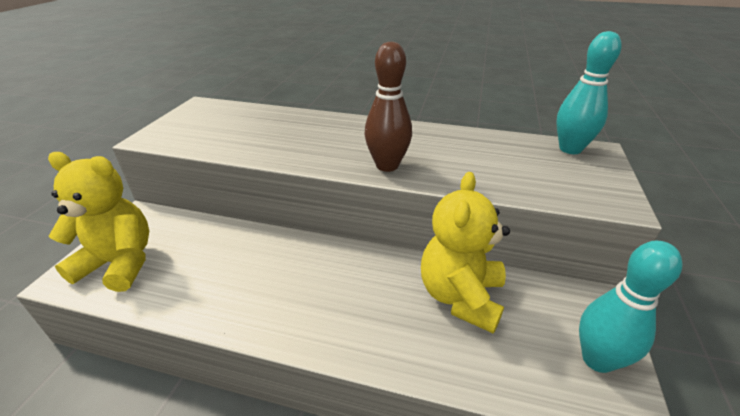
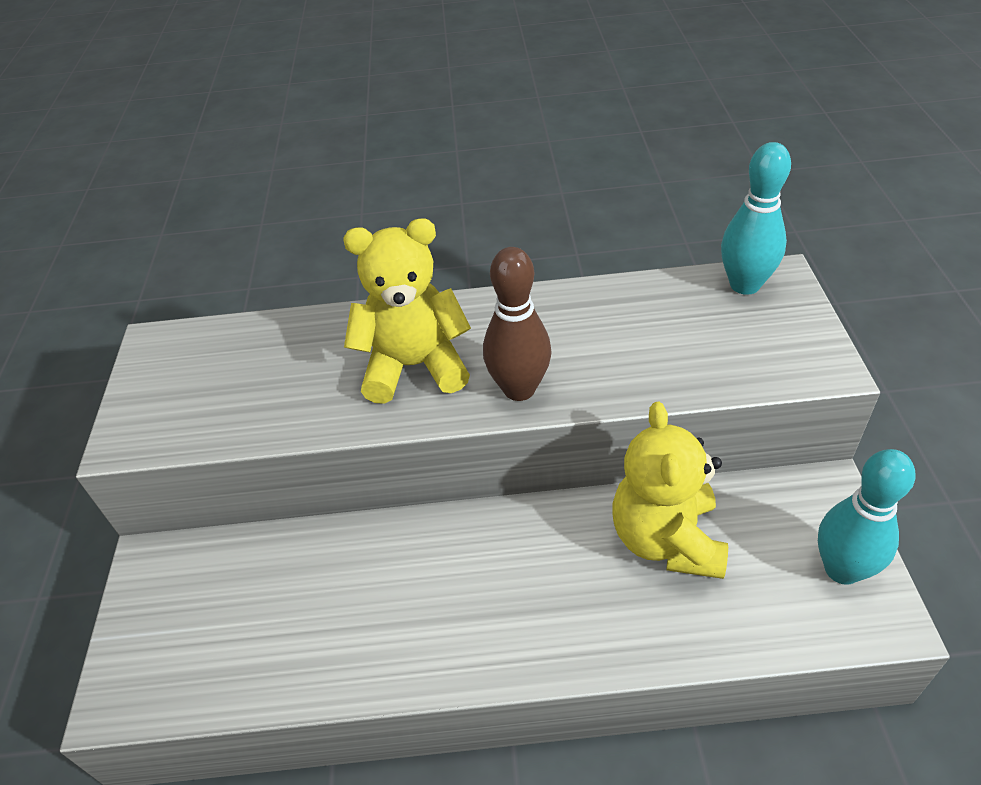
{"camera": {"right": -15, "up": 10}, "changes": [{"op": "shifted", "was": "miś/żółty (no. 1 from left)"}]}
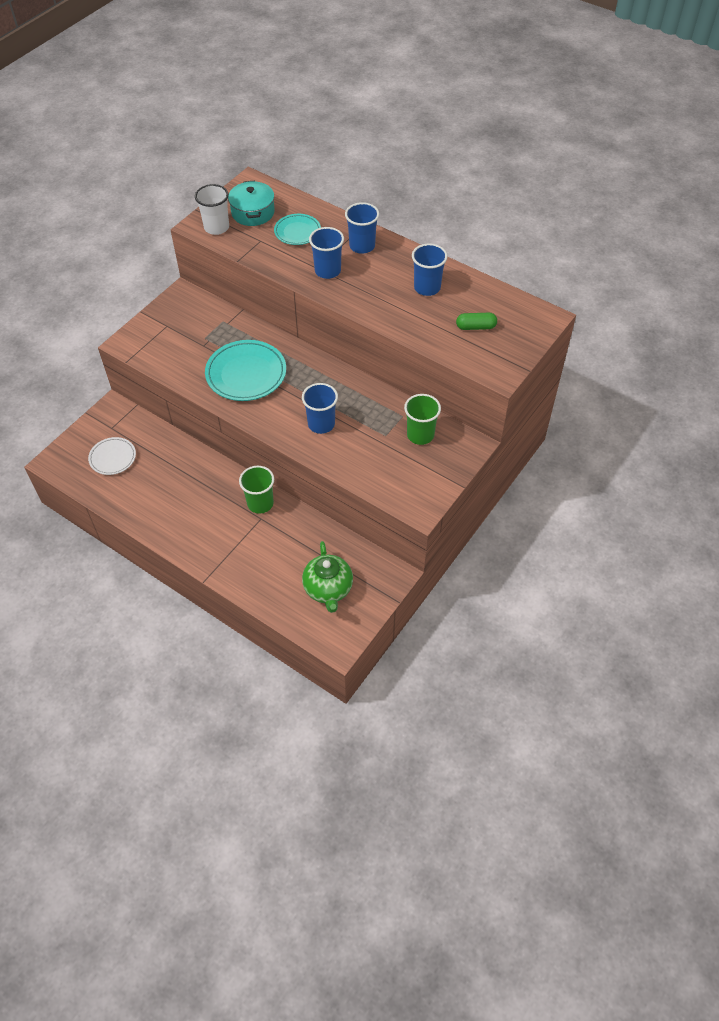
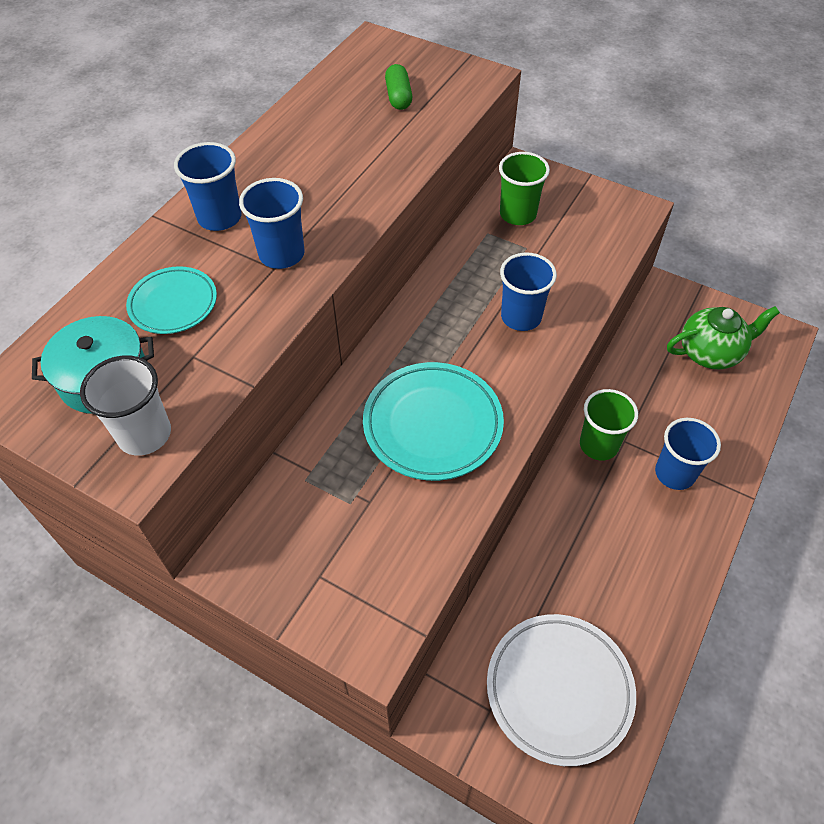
{"camera": {"right": -95, "up": 0}, "changes": [{"op": "scaled", "was": "talerz/biały", "ratio": 1.68}, {"op": "shifted", "was": "szklanka/niebieski (no. 4 from left)"}]}
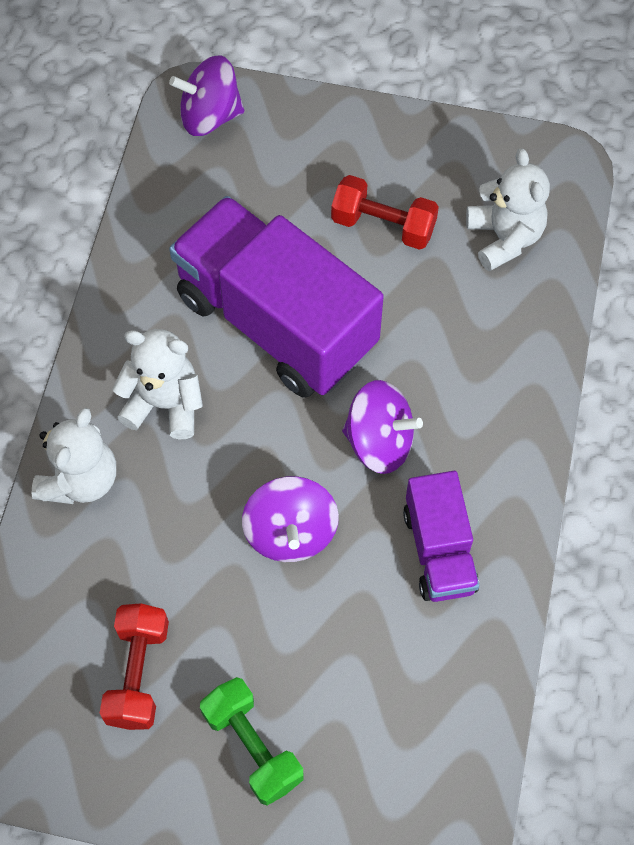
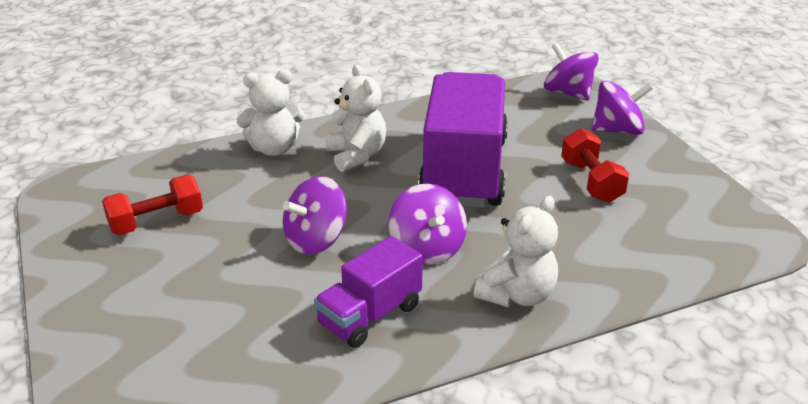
{"camera": {"right": 55, "up": -30}, "changes": [{"op": "gone", "was": "hantel/zielony"}, {"op": "shifted", "was": "miś/biały (no. 3 from left)"}, {"op": "new", "now": "bączek/fioletowy (no. 4 from left)"}]}
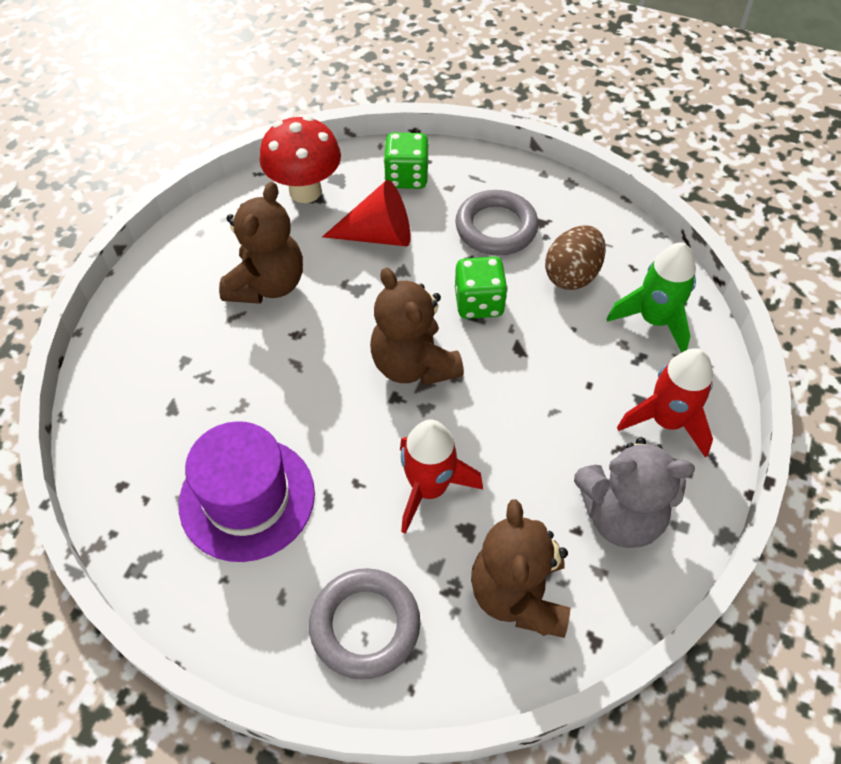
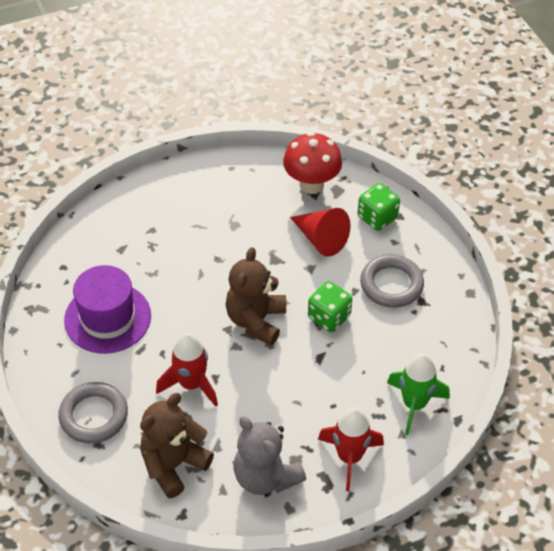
{"camera": {"right": 45, "up": -5}, "changes": [{"op": "gone", "was": "miś/brązowy (no. 1 from left)"}, {"op": "gone", "was": "jajko/brązowy"}]}
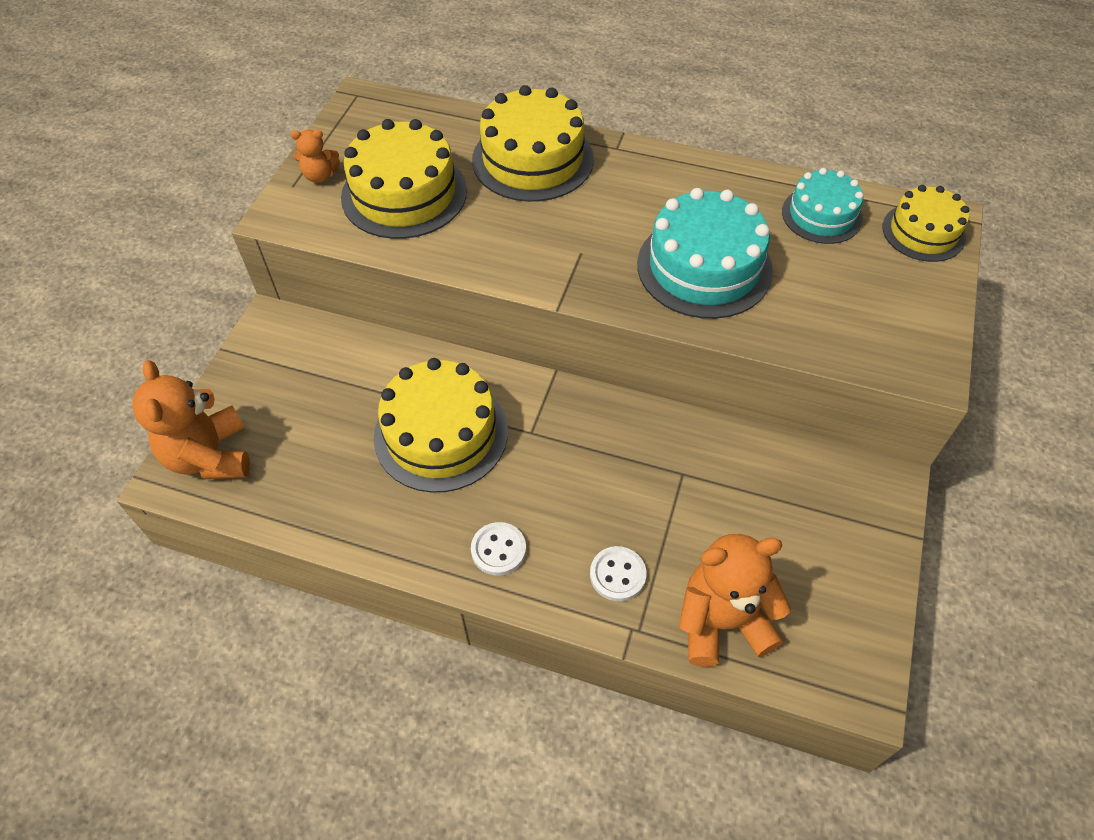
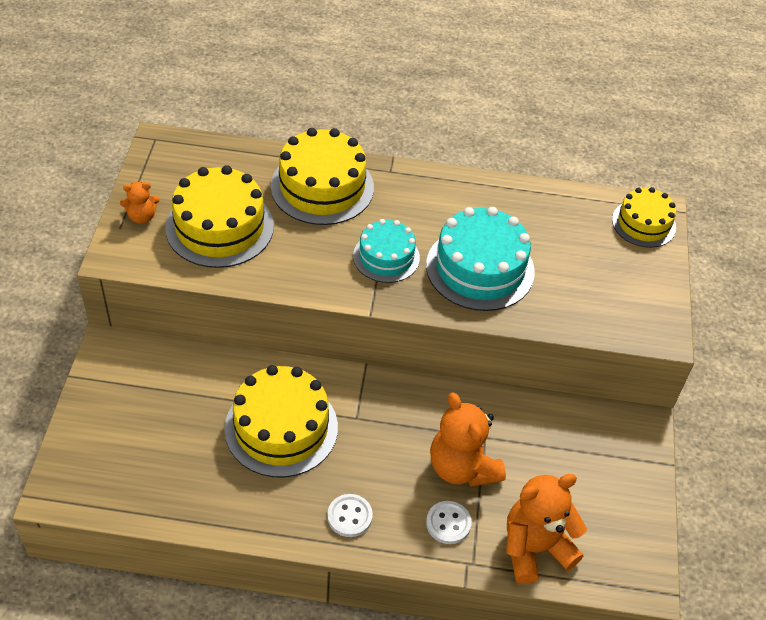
{"camera": {"right": -15, "up": -5}, "changes": [{"op": "shifted", "was": "miś/pomarańczowy (no. 1 from left in the first image)", "now": "miś/pomarańczowy (no. 2 from left)"}, {"op": "shifted", "was": "tort/turkusowy (no. 2 from left in the first image)", "now": "tort/turkusowy (no. 1 from left)"}]}
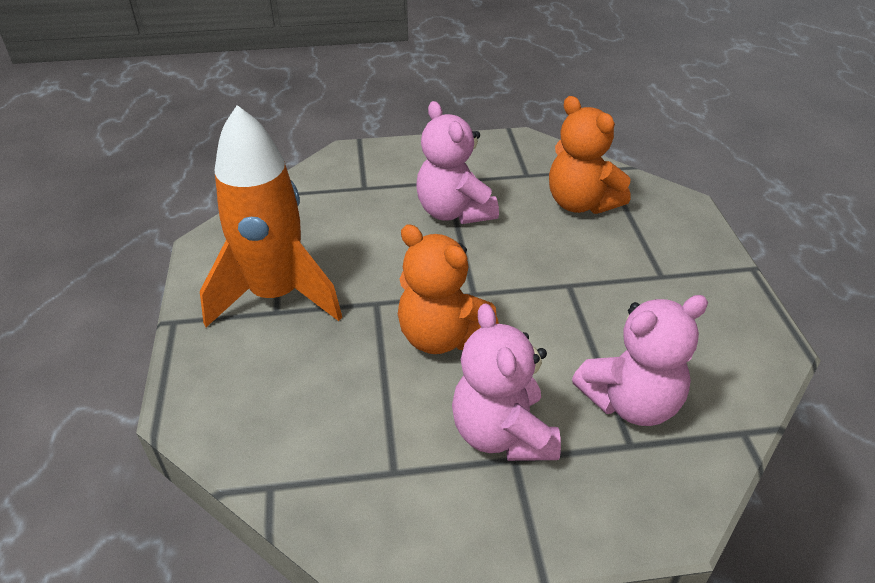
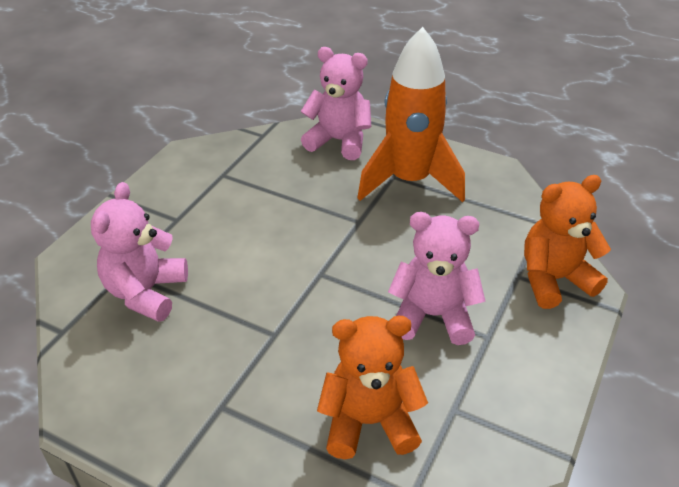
{"camera": {"right": 125, "up": 0}, "changes": [{"op": "shifted", "was": "miś/pomarańczowy (no. 1 from left in the first image)", "now": "miś/pomarańczowy (no. 2 from left)"}, {"op": "shifted", "was": "miś/różowy (no. 2 from left)"}]}
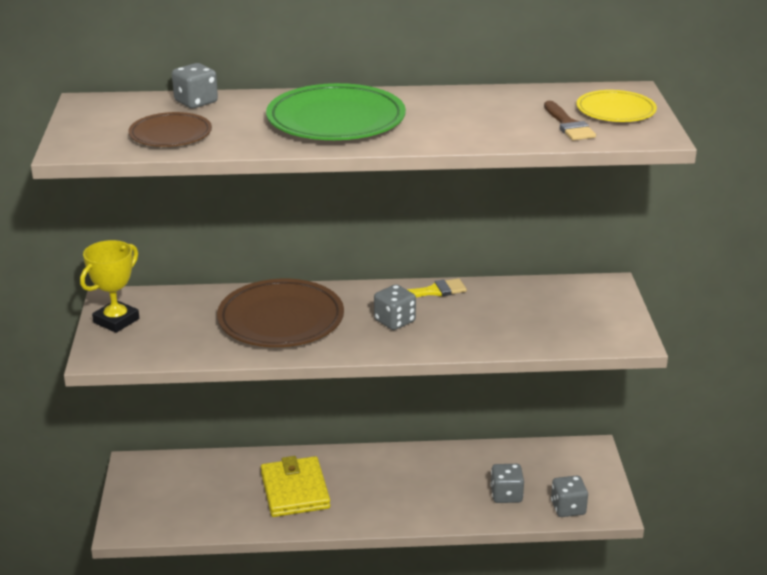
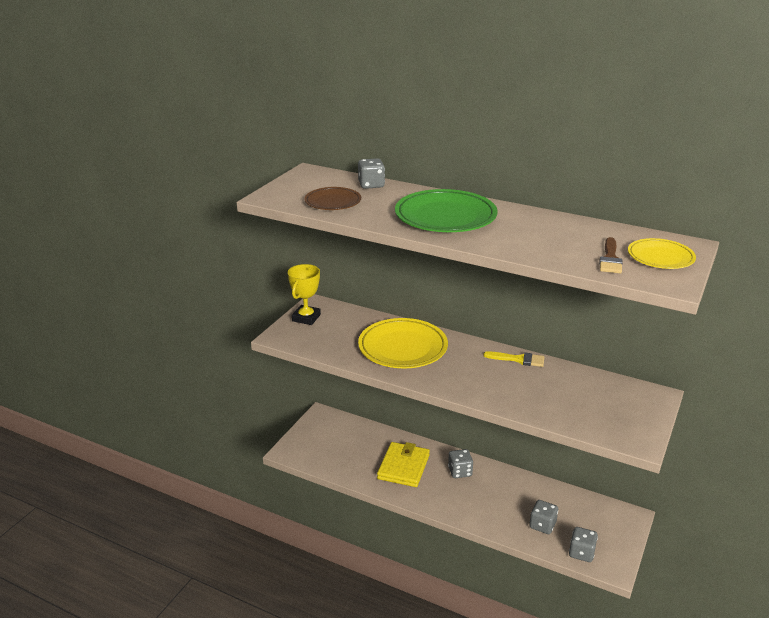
{"camera": {"right": 30, "up": 0}, "changes": [{"op": "rotated", "was": "puchar/żółty", "clockwise": -45}, {"op": "repainted", "was": "talerz/brązowy (no. 2 from left)", "now": "talerz/żółty (no. 1 from left)"}, {"op": "shifted", "was": "kostka do gry/szary (no. 2 from left)"}]}
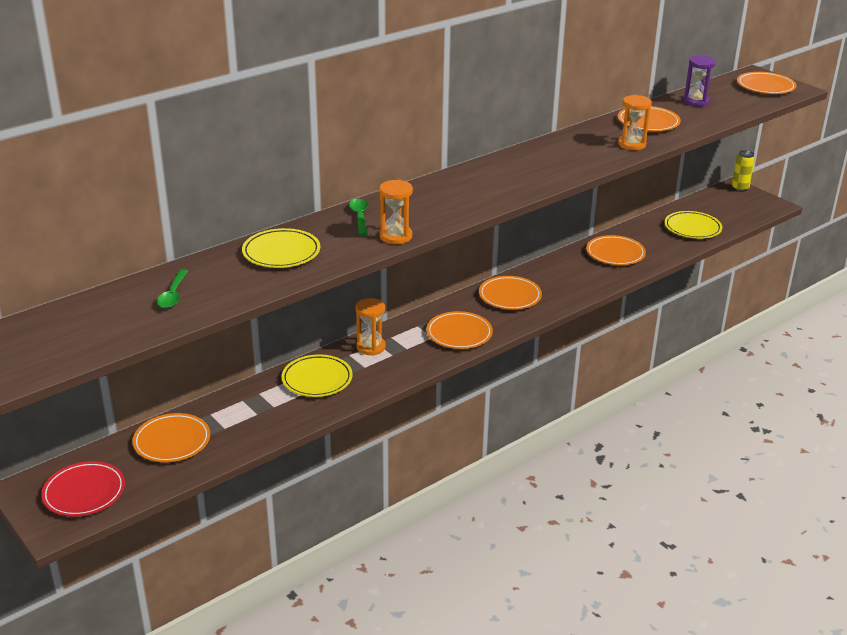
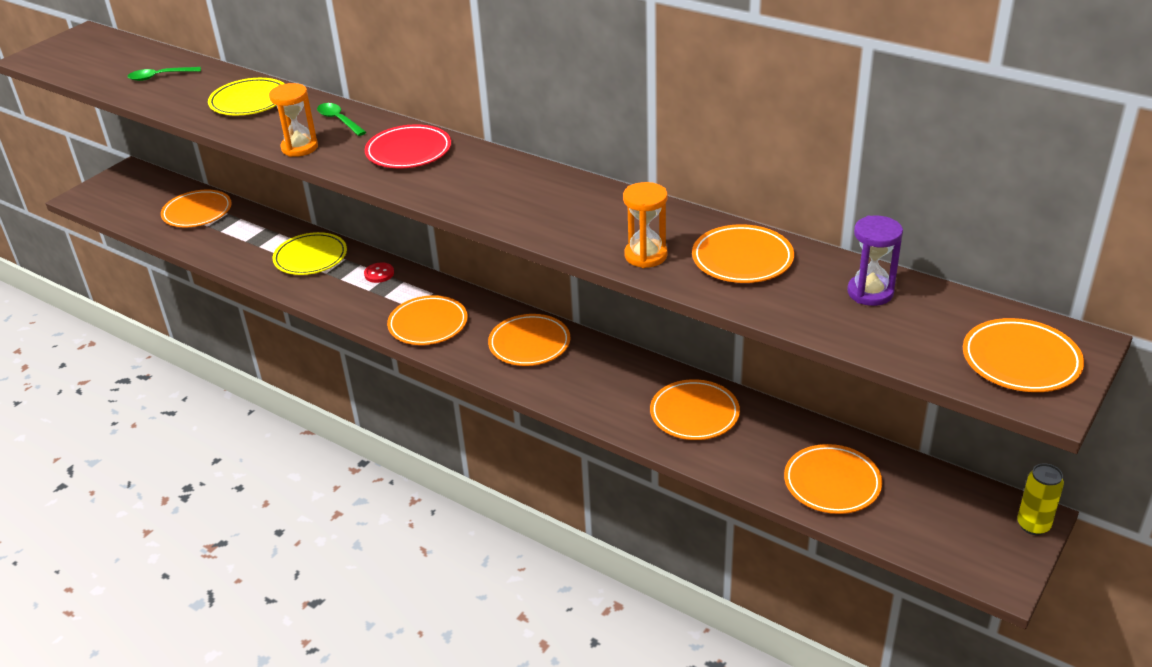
{"camera": {"right": 75, "up": 5}, "changes": [{"op": "shifted", "was": "talerz/czerwony"}, {"op": "rotated", "was": "łyżka/zielony (no. 2 from left)", "clockwise": -105}, {"op": "swapped", "was": "klepsydra/pomarańczowy (no. 1 from left)", "now": "guzik/czerwony"}, {"op": "repainted", "was": "talerz/żółty (no. 3 from left)", "now": "talerz/pomarańczowy (no. 6 from left)"}]}
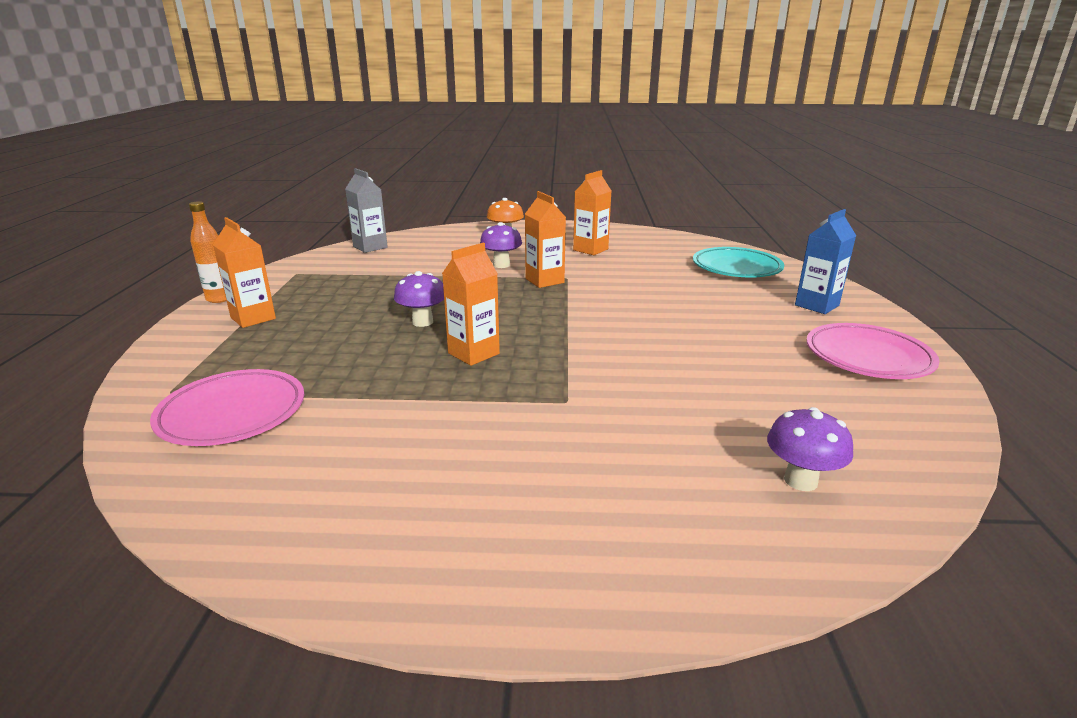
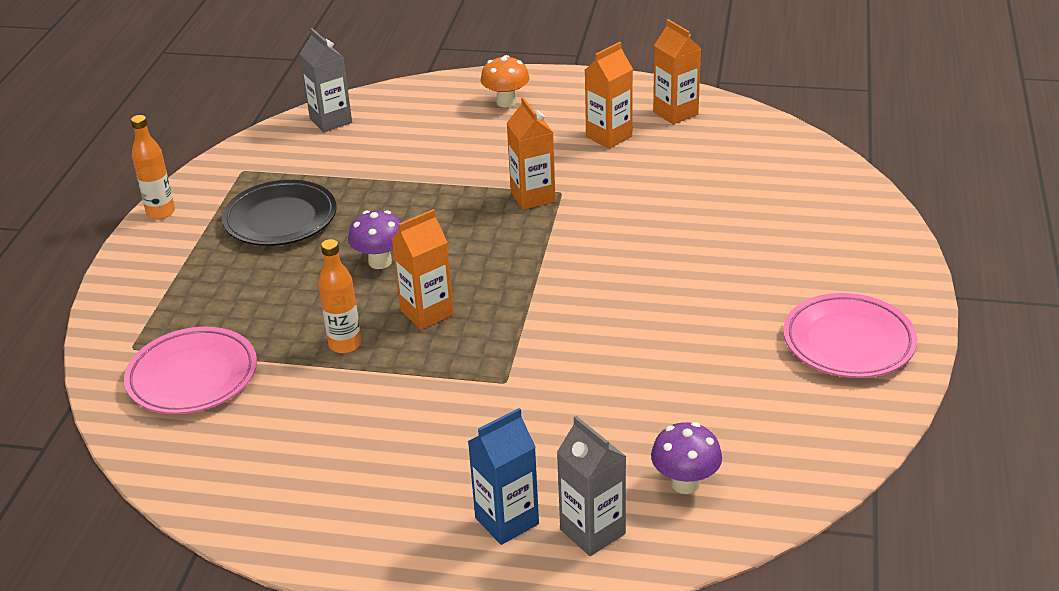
{"camera": {"right": 10, "up": 10}, "changes": [{"op": "shifted", "was": "karton mleka/pomarańczowy (no. 1 from left in the first image)", "now": "karton mleka/pomarańczowy (no. 4 from left)"}, {"op": "gone", "was": "grzyb/fioletowy (no. 2 from left)"}, {"op": "gone", "was": "talerz/turkusowy"}, {"op": "shifted", "was": "karton mleka/niebieski"}, {"op": "new", "now": "talerz/czarny"}, {"op": "new", "now": "butelka/pomarańczowy (no. 2 from left)"}, {"op": "new", "now": "karton mleka/szary (no. 2 from left)"}]}
